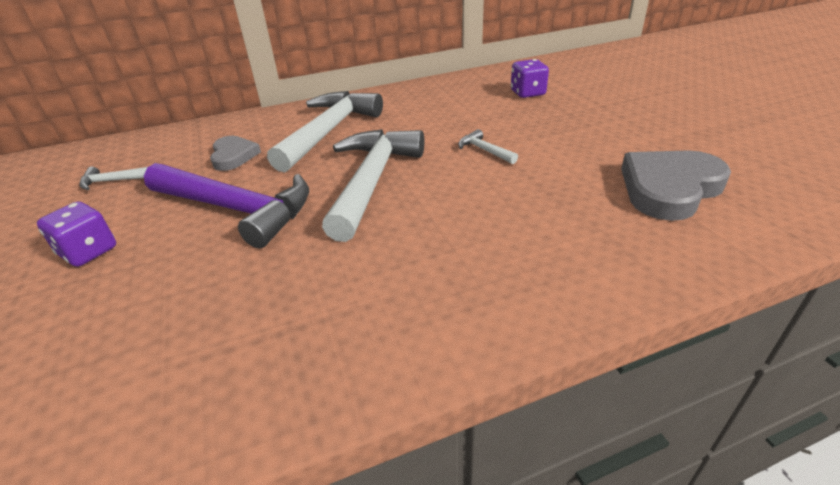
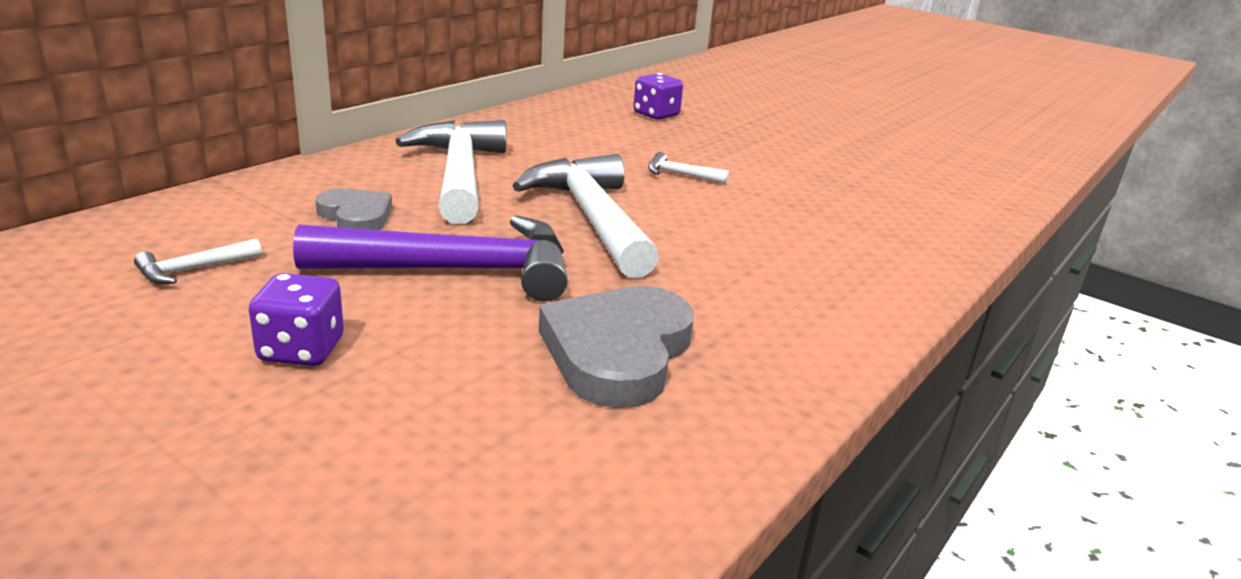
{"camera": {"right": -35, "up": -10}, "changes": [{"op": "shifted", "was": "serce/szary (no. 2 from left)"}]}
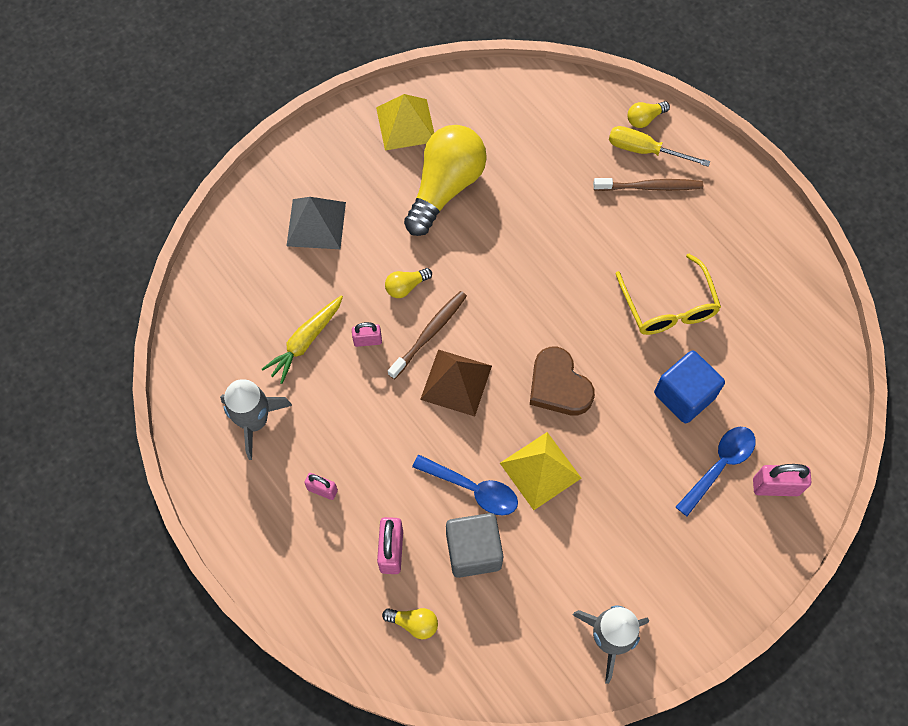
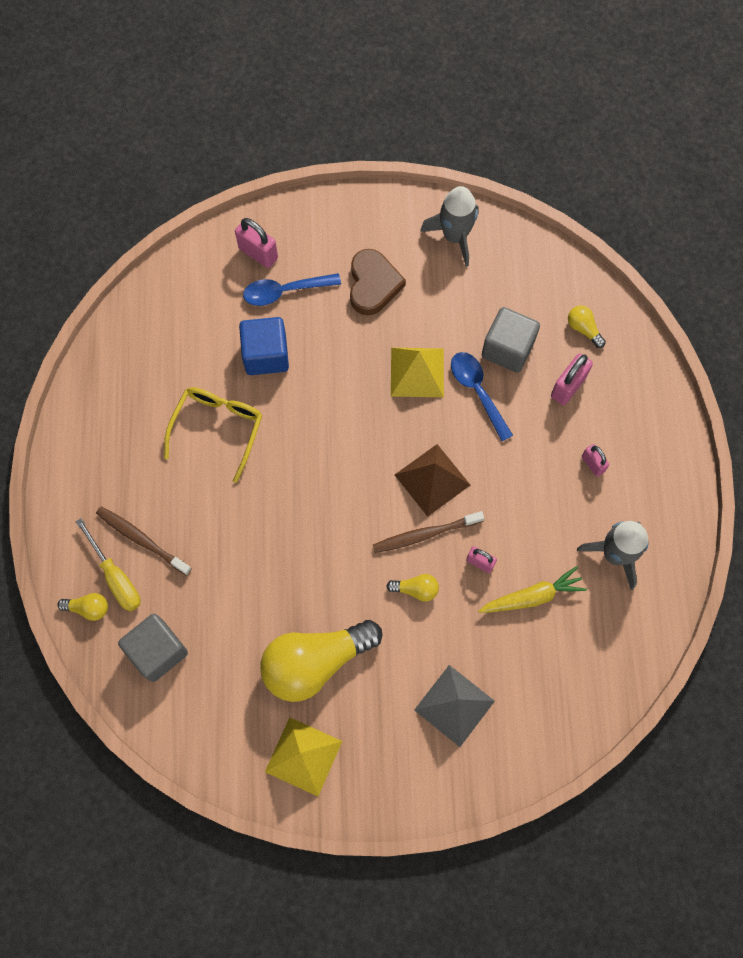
{"camera": {"right": -145, "up": 5}, "changes": [{"op": "shifted", "was": "serce/brązowy"}, {"op": "new", "now": "sześcian/szary (no. 1 from left)"}]}
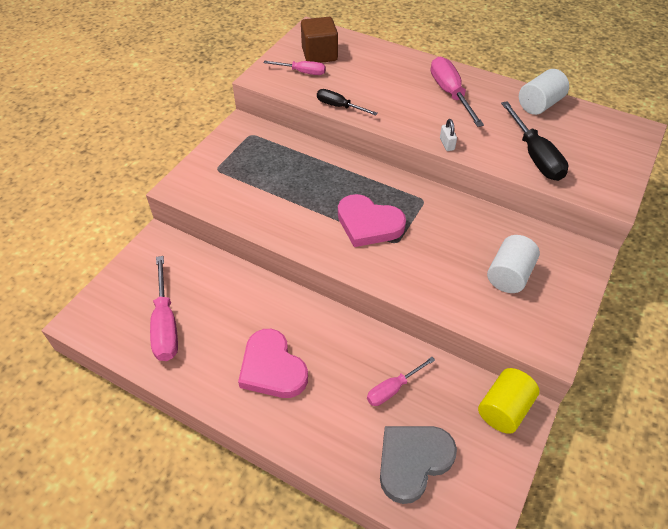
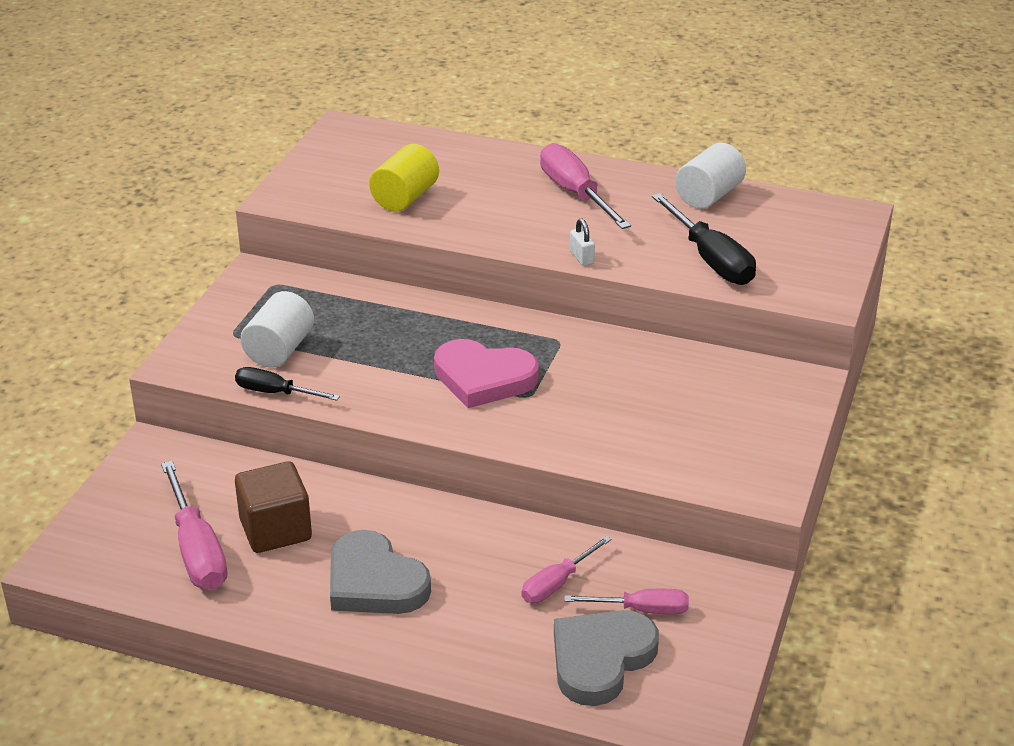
{"camera": {"right": -10, "up": -15}, "changes": [{"op": "repainted", "was": "serce/różowy (no. 1 from left)", "now": "serce/szary (no. 1 from left)"}, {"op": "shifted", "was": "śrubokręt/różowy (no. 2 from left in the first image)", "now": "śrubokręt/różowy (no. 4 from left)"}, {"op": "shifted", "was": "sześcian/brązowy"}, {"op": "shifted", "was": "śrubokręt/czarny (no. 1 from left)"}, {"op": "shifted", "was": "walec/żółty"}, {"op": "shifted", "was": "walec/biały (no. 1 from left)"}]}
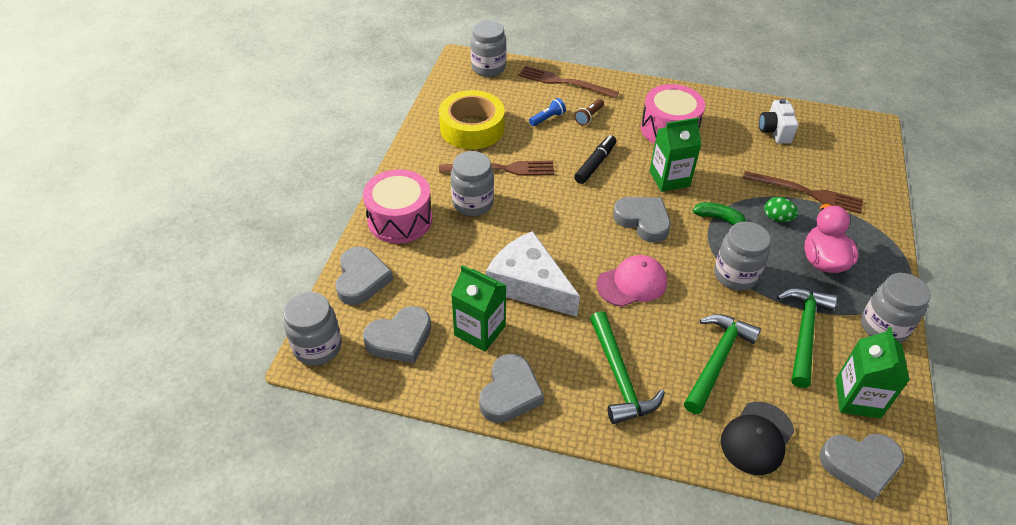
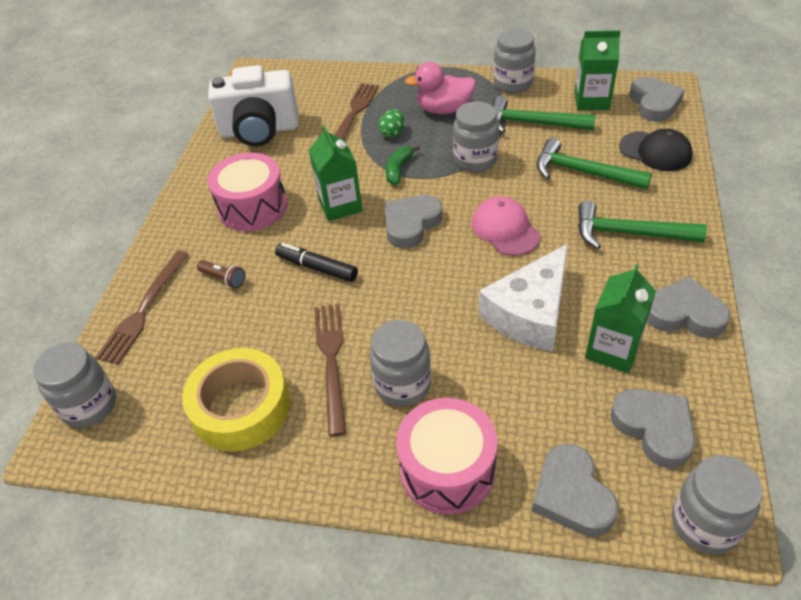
{"camera": {"right": -90, "up": 0}, "changes": [{"op": "rotated", "was": "serce/szary (no. 1 from left in the first image)", "clockwise": -105}, {"op": "gone", "was": "latarka/niebieski"}, {"op": "rotated", "was": "młotek/zielony (no. 1 from left in the first image)", "clockwise": -150}, {"op": "scaled", "was": "aparat fotograficzny/biały", "ratio": 1.87}]}
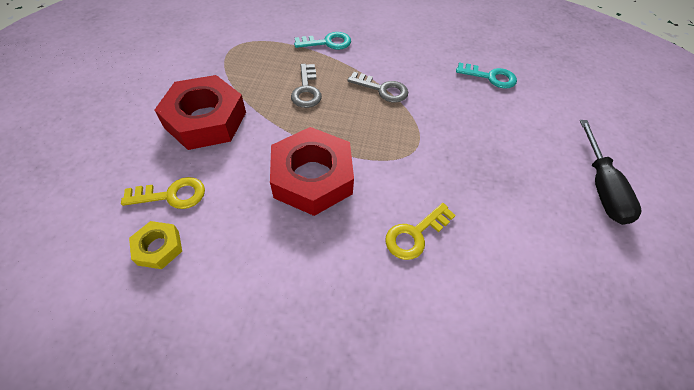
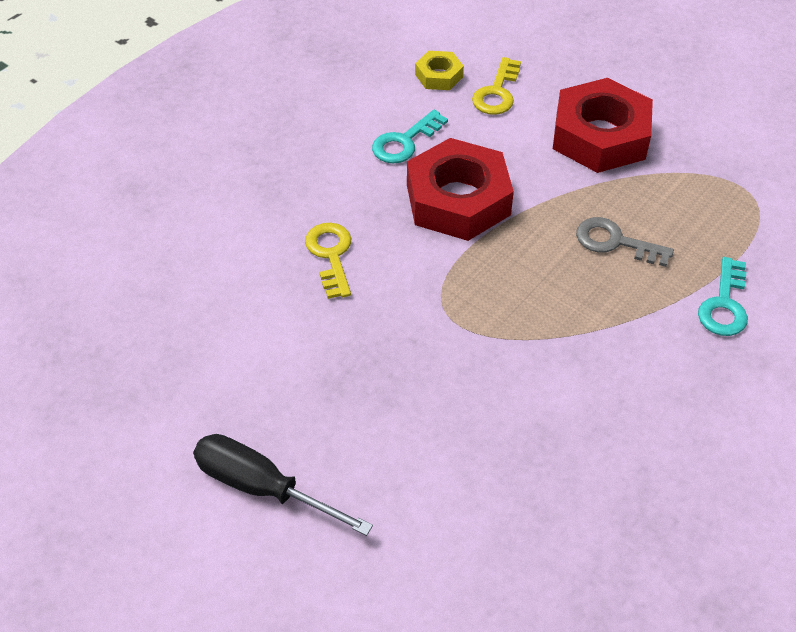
{"camera": {"right": 120, "up": -5}, "changes": [{"op": "gone", "was": "klucz/szary (no. 2 from left)"}, {"op": "shifted", "was": "klucz/turkusowy (no. 2 from left in the first image)", "now": "klucz/turkusowy (no. 1 from left)"}]}
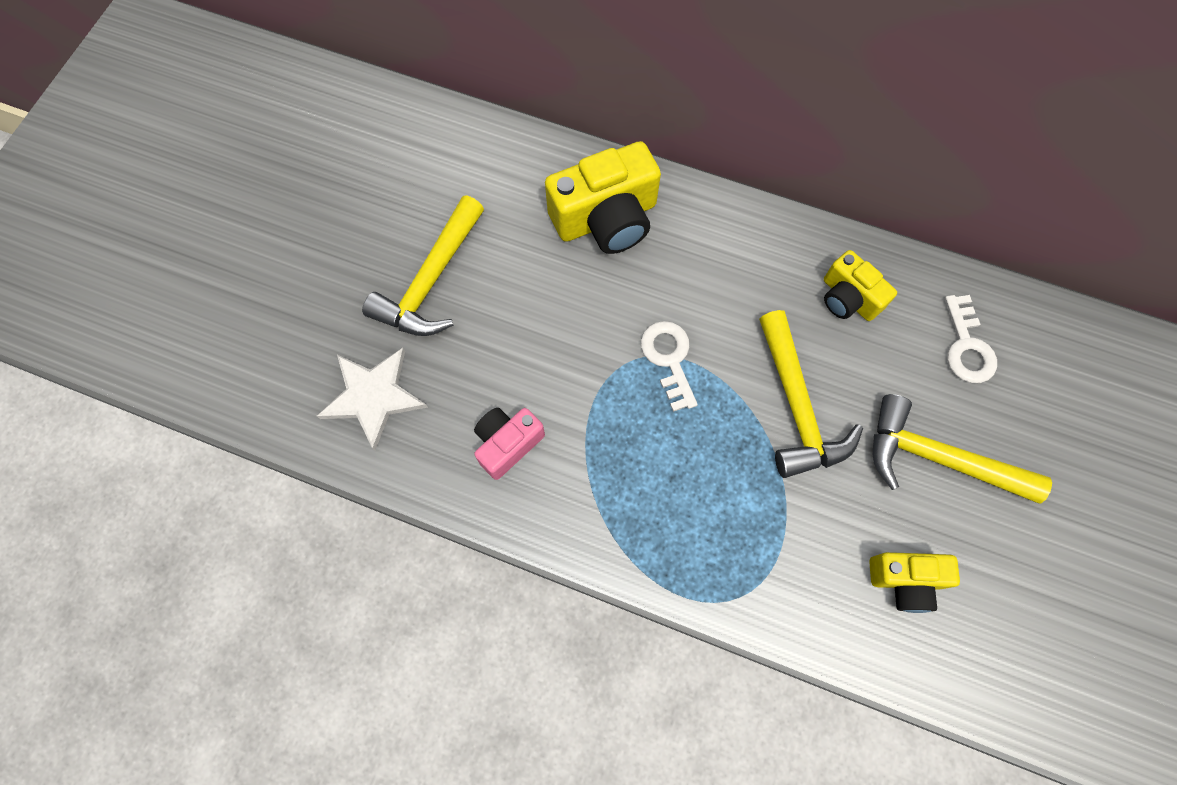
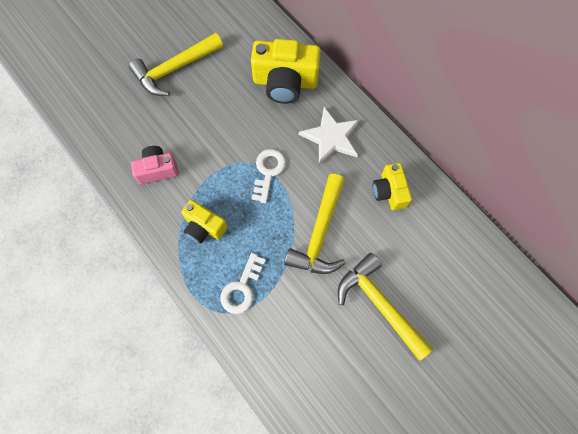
{"camera": {"right": 30, "up": 0}, "changes": [{"op": "shifted", "was": "gwiazda/biały"}, {"op": "shifted", "was": "aparat fotograficzny/żółty (no. 3 from left in the first image)", "now": "aparat fotograficzny/żółty (no. 1 from left)"}, {"op": "shifted", "was": "klucz/biały (no. 2 from left in the first image)", "now": "klucz/biały (no. 1 from left)"}]}
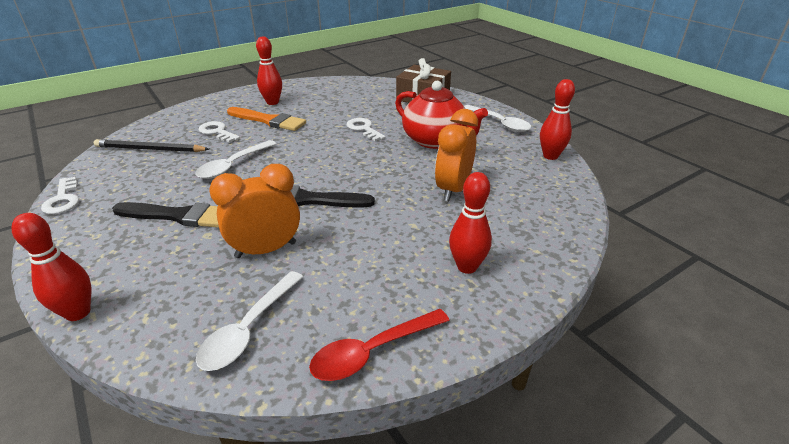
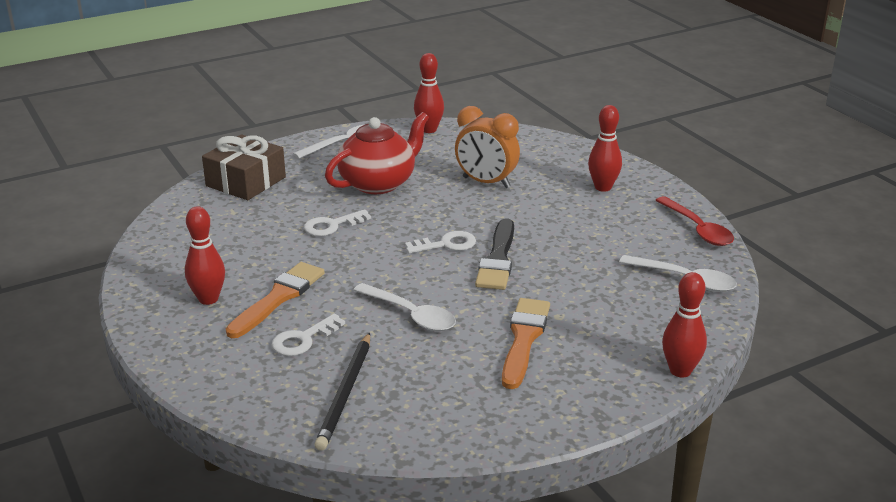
{"camera": {"right": -85, "up": -5}, "changes": [{"op": "shifted", "was": "klucz/biały (no. 1 from left in the first image)", "now": "klucz/biały (no. 3 from left)"}, {"op": "repainted", "was": "pędzel/czarny (no. 1 from left)", "now": "pędzel/pomarańczowy (no. 2 from left)"}, {"op": "gone", "was": "budzik/pomarańczowy (no. 1 from left)"}]}
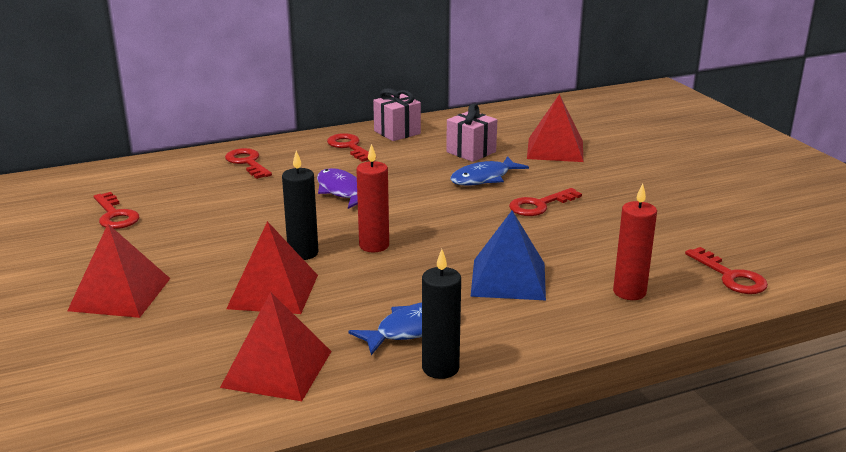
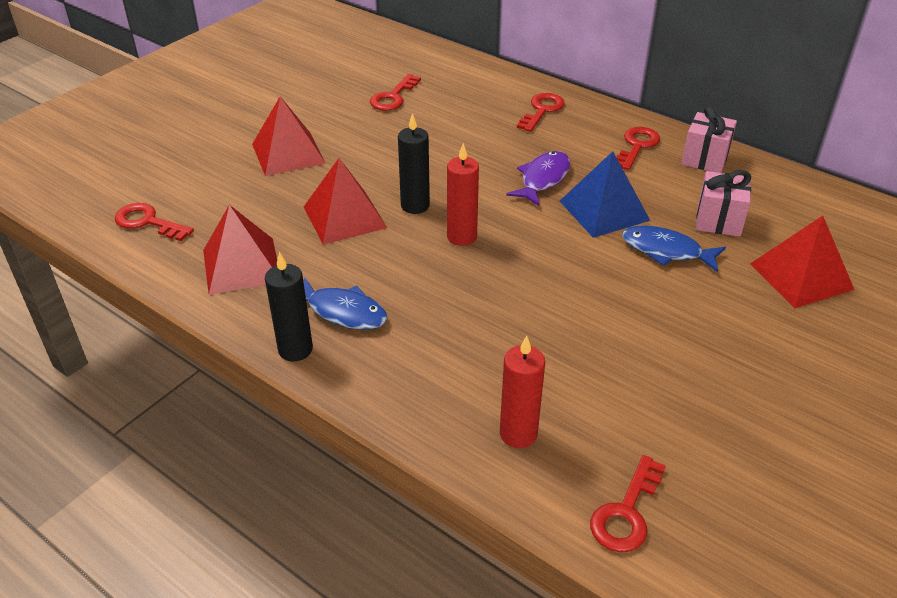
{"camera": {"right": 60, "up": 15}, "changes": [{"op": "shifted", "was": "piramida/niebieski"}, {"op": "shifted", "was": "klucz/czerwony (no. 4 from left in the first image)", "now": "klucz/czerwony (no. 1 from left)"}]}
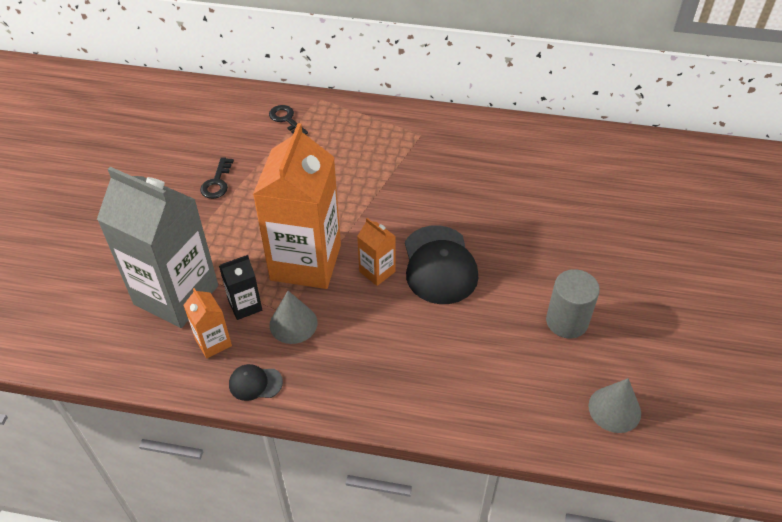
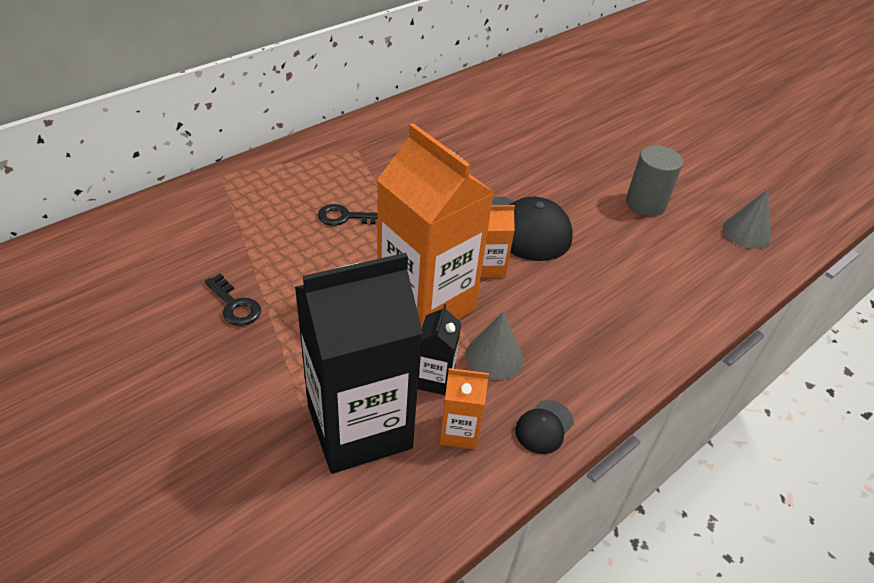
{"camera": {"right": -55, "up": -5}, "changes": [{"op": "repainted", "was": "karton mleka/szary", "now": "karton mleka/czarny (no. 1 from left)"}, {"op": "shifted", "was": "klucz/czarny (no. 2 from left)"}]}
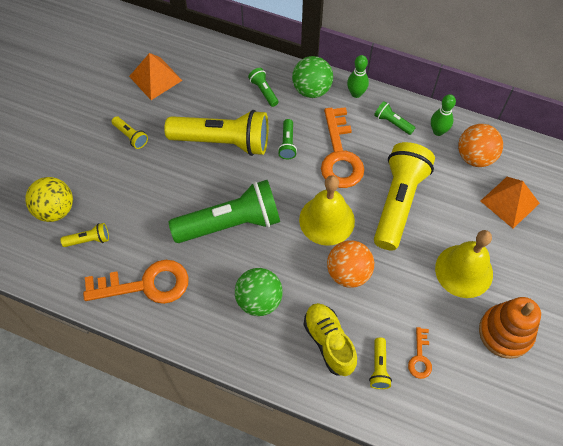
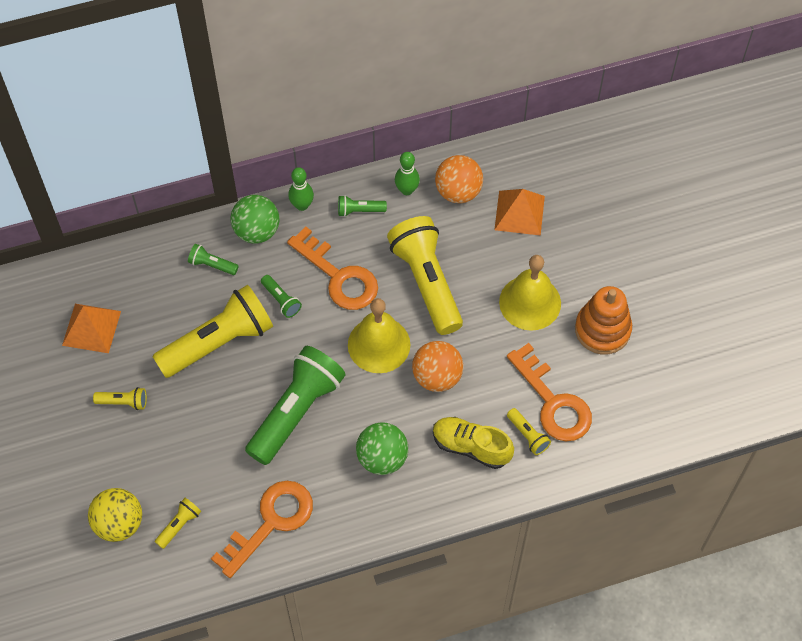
{"camera": {"right": -40, "up": 0}, "changes": [{"op": "scaled", "was": "klucz/pomarańczowy (no. 3 from left)", "ratio": 2.08}]}
